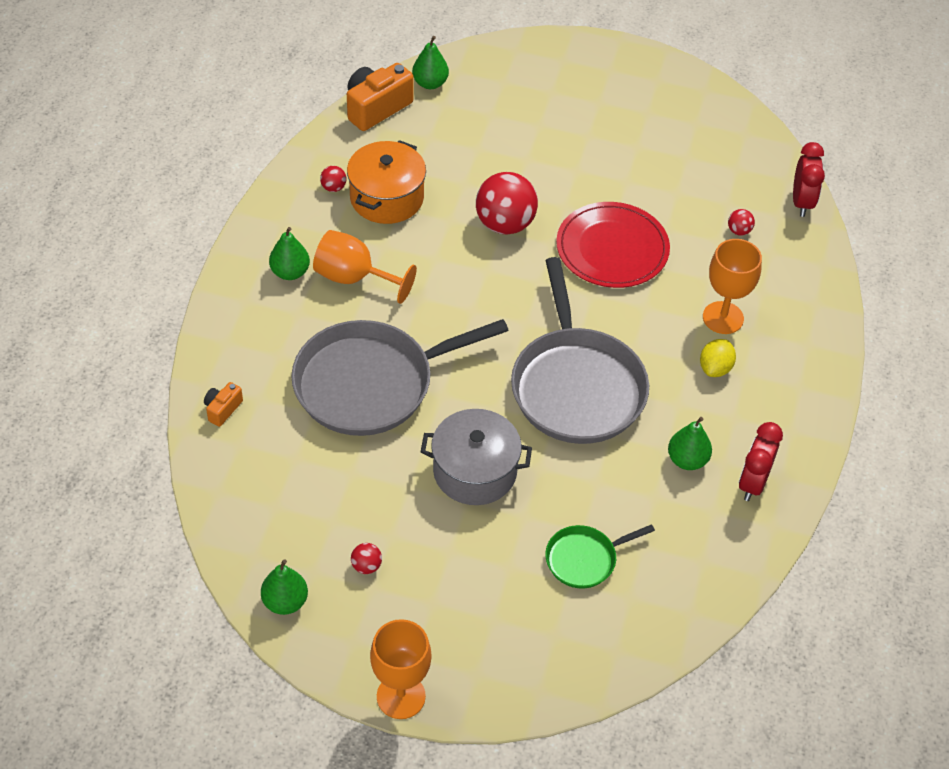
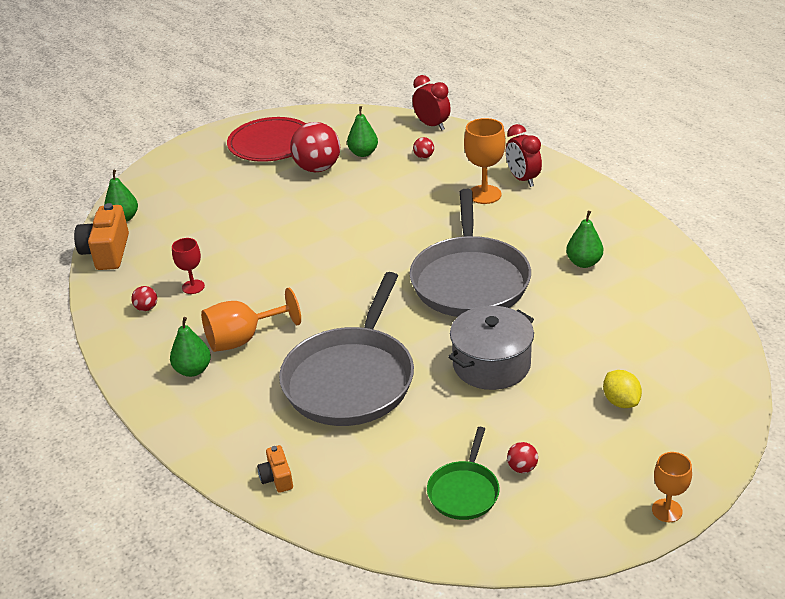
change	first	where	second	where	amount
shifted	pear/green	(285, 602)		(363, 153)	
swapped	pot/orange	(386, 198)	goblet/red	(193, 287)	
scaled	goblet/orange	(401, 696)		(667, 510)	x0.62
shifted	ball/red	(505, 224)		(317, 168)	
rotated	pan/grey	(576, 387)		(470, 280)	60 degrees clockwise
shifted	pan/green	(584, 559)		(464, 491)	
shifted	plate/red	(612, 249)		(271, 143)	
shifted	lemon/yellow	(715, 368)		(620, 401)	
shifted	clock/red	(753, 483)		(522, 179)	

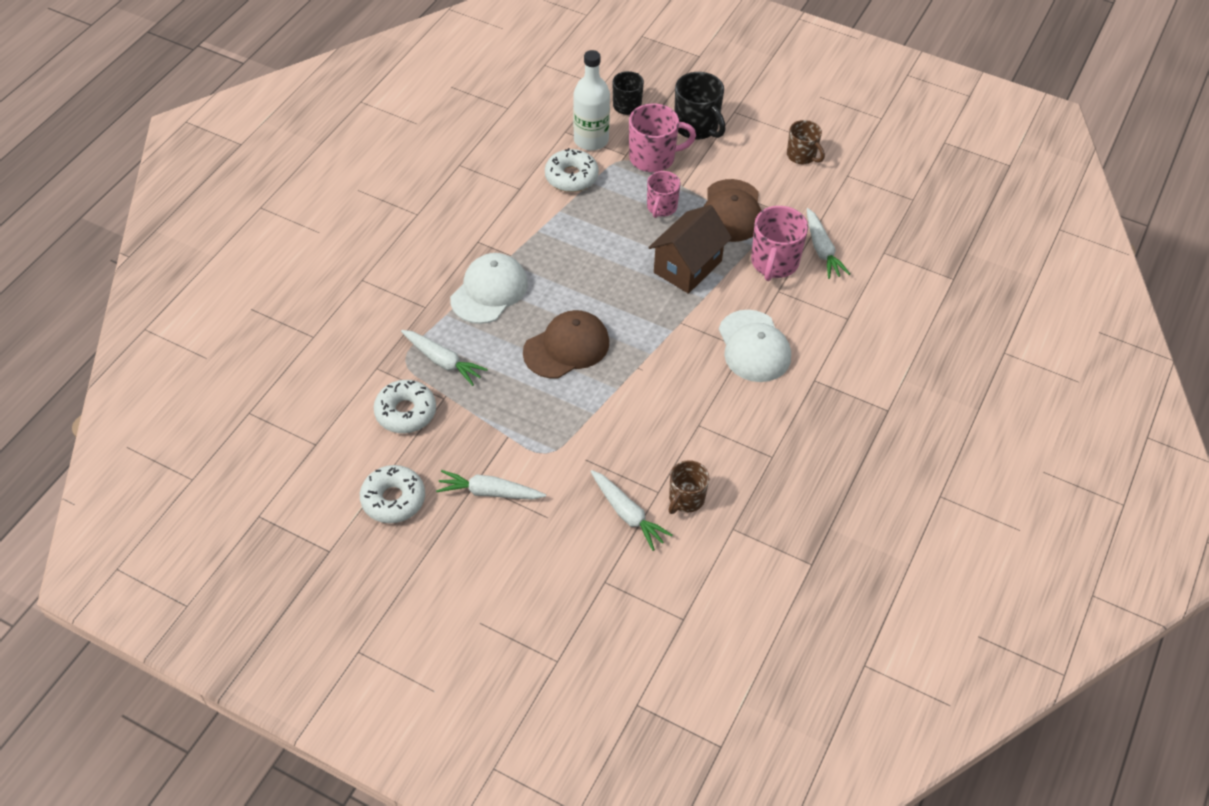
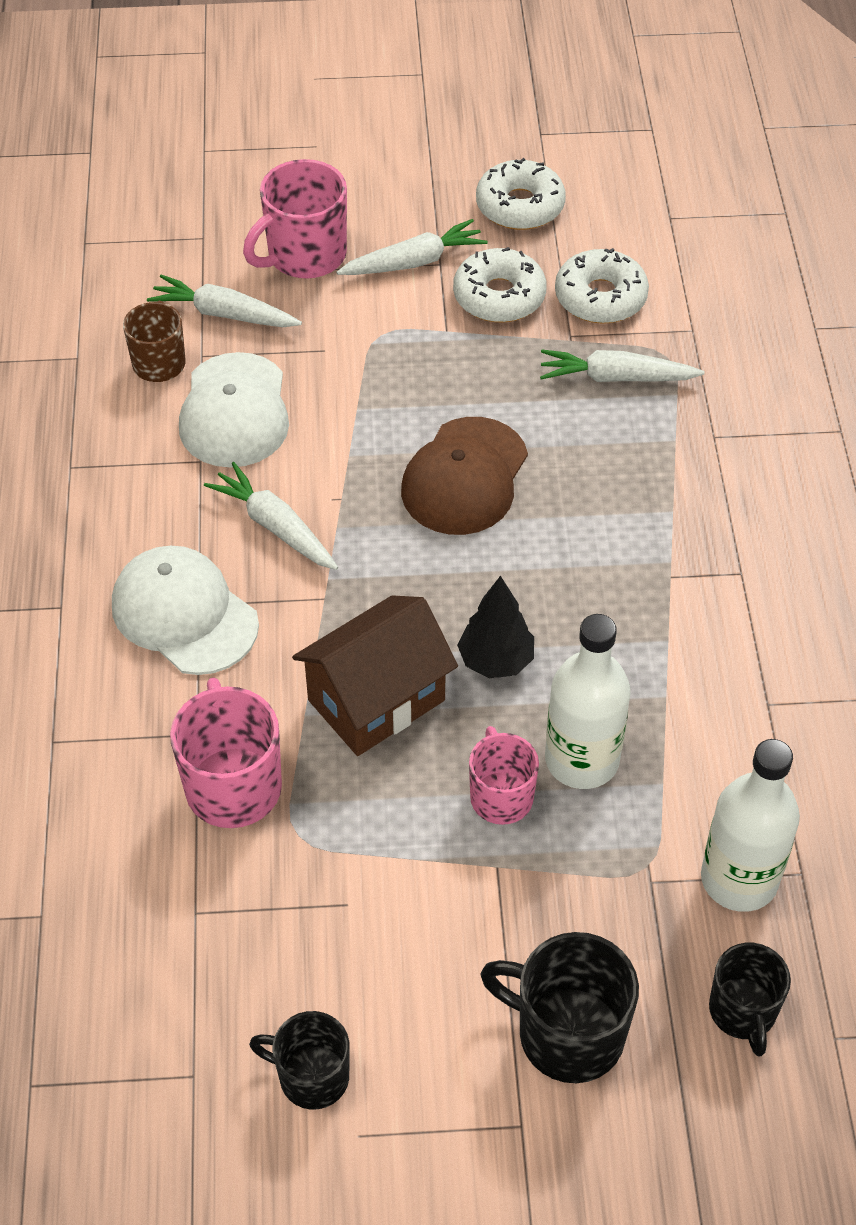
change	first	where	second	where	amount
shifted	cap/white	(489, 291)		(234, 411)	
shifted	donut/white	(571, 177)		(499, 296)	
shifted	mug/pink	(653, 158)		(305, 256)	
rotated	house/brown	(687, 267)		(376, 700)	45 degrees clockwise
gone	cap/brown	(731, 211)			
repainted	mug/brown	(802, 156)	mug/black	(311, 1076)	
shifted	carrot/white	(822, 249)		(275, 526)	
new			tree/black	(496, 661)	
new			bottle/white	(582, 760)	

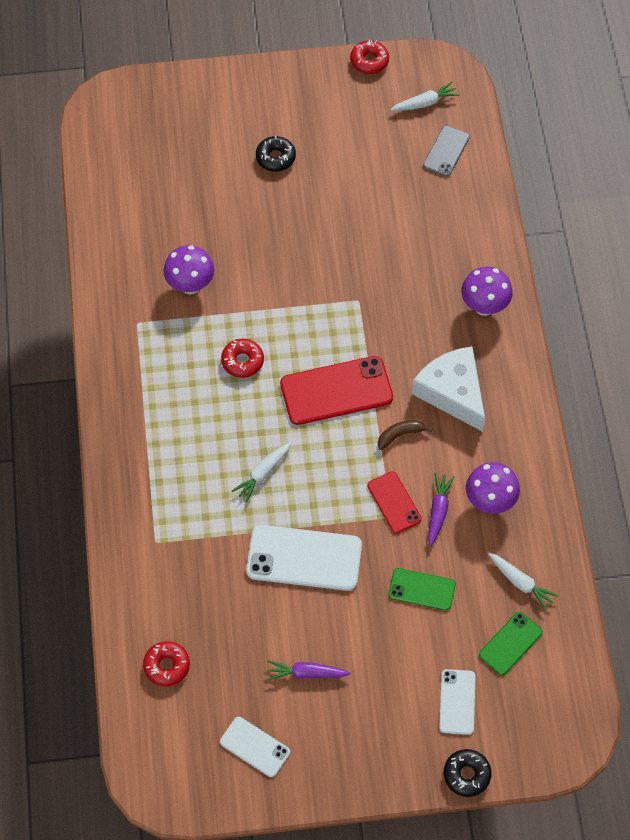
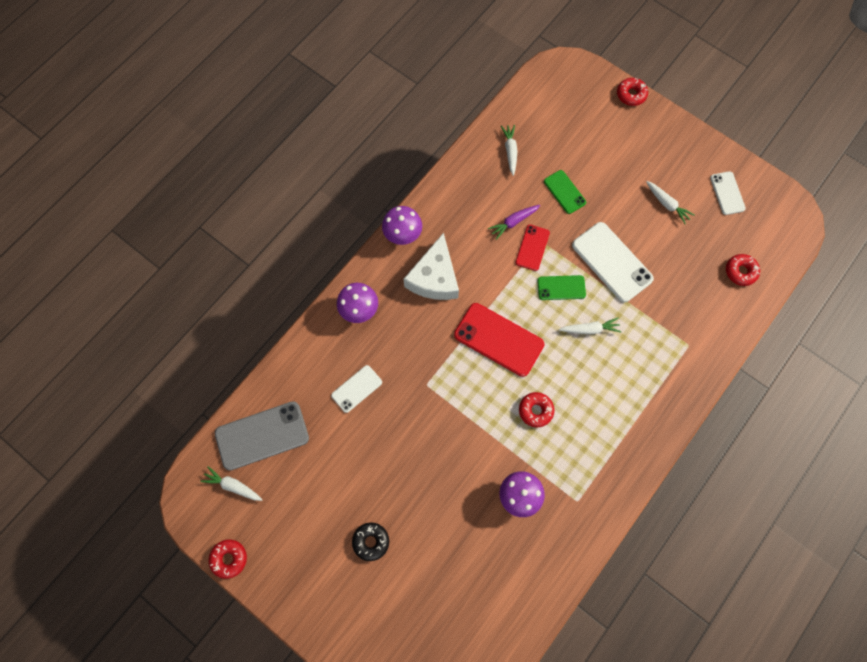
change	first	where	second	where	amount
repainted	carrot/purple	(306, 673)	carrot/white	(667, 204)	
gone	banana/brown	(400, 435)			
scaled	phone/grey	(446, 151)		(262, 435)	x1.76
shifted	phone/white	(457, 702)		(357, 389)	
repainted	donut/black	(466, 775)	donut/red	(631, 94)	
shifted	mushroom/purple	(490, 501)		(403, 235)	
shifted	phone/green	(510, 643)		(561, 288)	

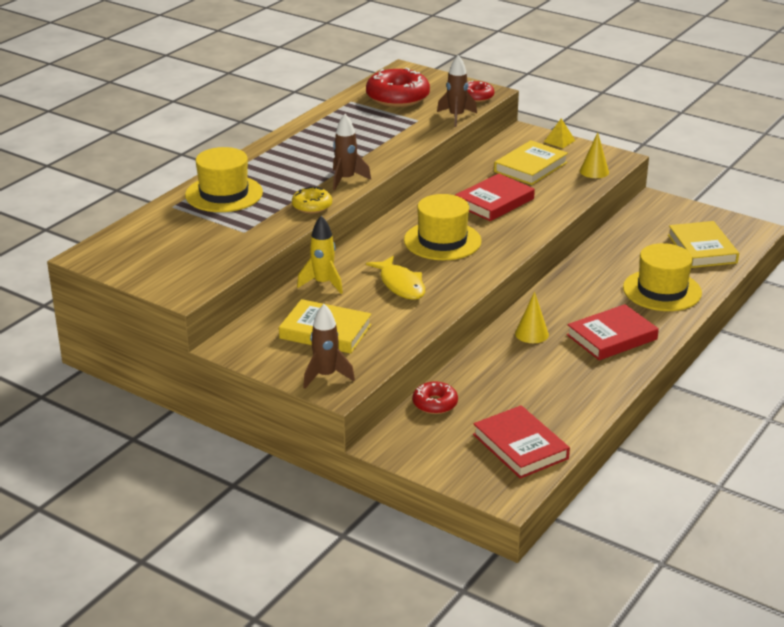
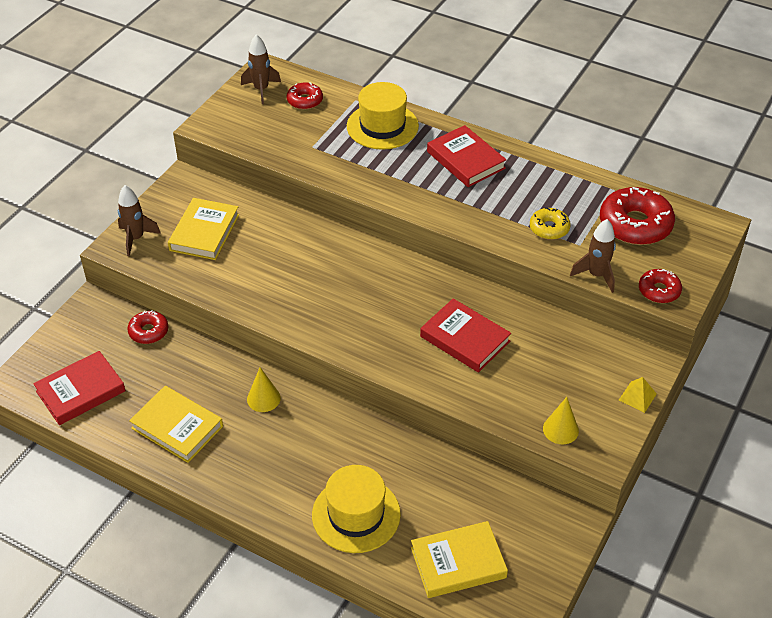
change	first	where	second	where	amount
shifted	donut/yellow	(312, 206)		(549, 228)	
gone	rocket/yellow	(323, 283)			
shifted	rocket/brown	(346, 179)		(261, 90)	
gone	fish/yellow	(400, 285)			
gone	hat/yellow	(442, 241)			
shifted	book/yellow	(530, 167)		(177, 427)	
shifted	book/red	(612, 337)		(465, 160)	
new			donut/red	(305, 101)	

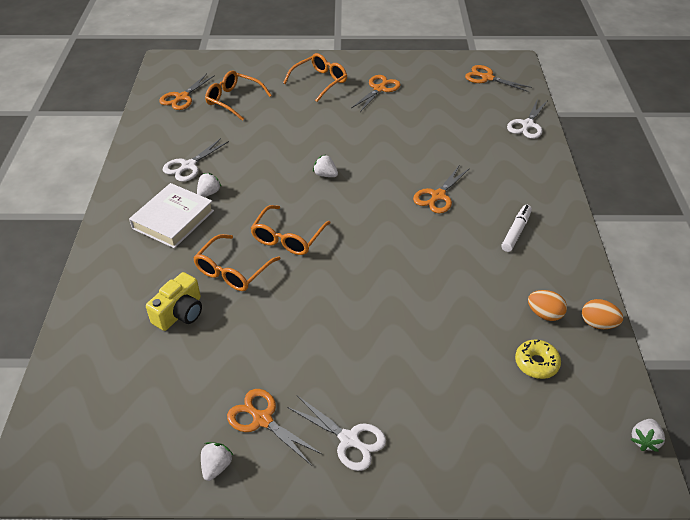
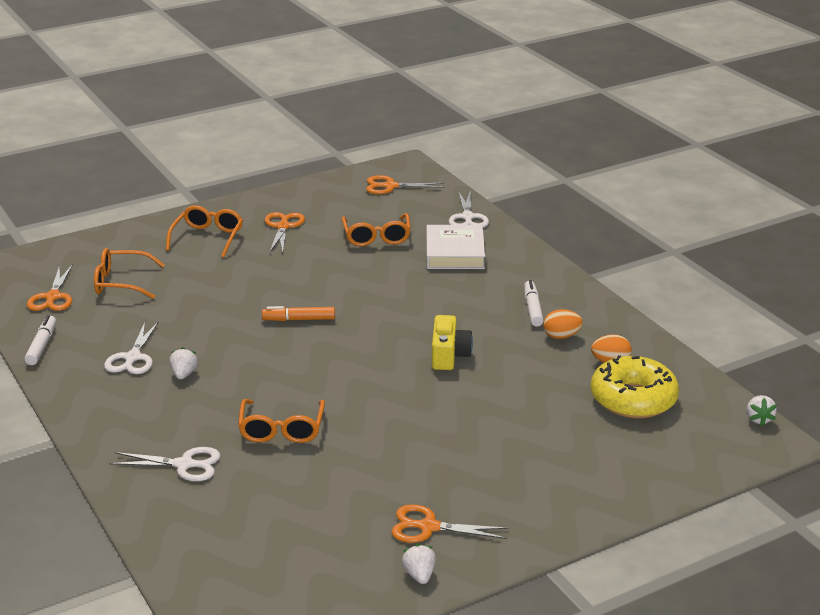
change	first	where	second	where	amount
shifted	book/white	(173, 219)		(455, 253)	
shifted	camera/yellow	(180, 313)		(449, 355)	
shifted	glasses/orange	(288, 238)		(376, 237)	
shifted	scissors/white	(349, 439)		(184, 465)	
swapped	strawberry/white	(325, 175)	marker/orange	(299, 319)	
gone	scissors/orange	(438, 196)			
scaled	donut/yellow	(536, 363)		(633, 399)	x1.91
shifted	egg/orange	(597, 324)		(561, 336)	
new			marker/white	(42, 346)	

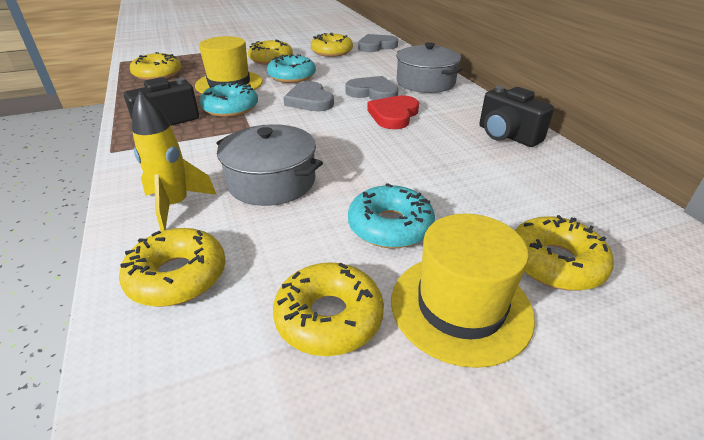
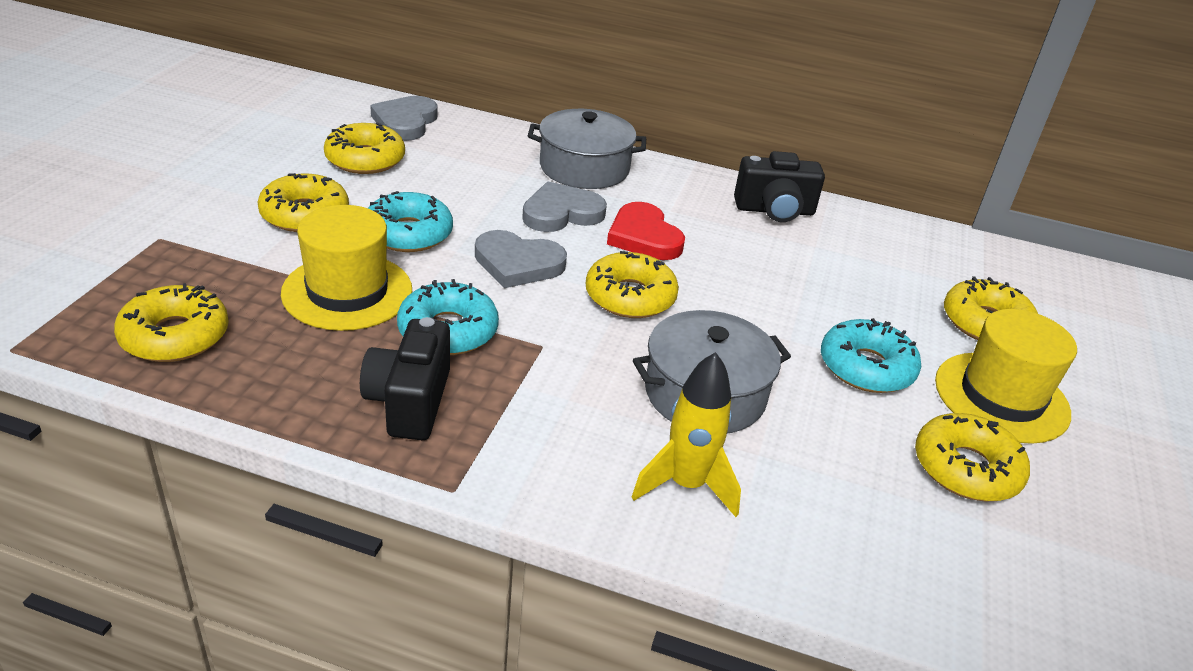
change	first	where	second	where	amount
shifted	donut/yellow	(177, 276)		(630, 296)	

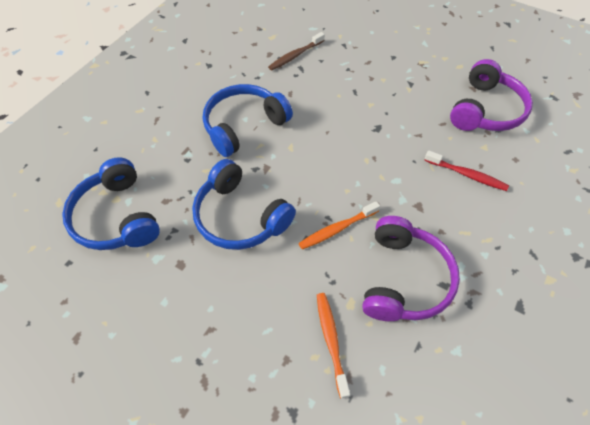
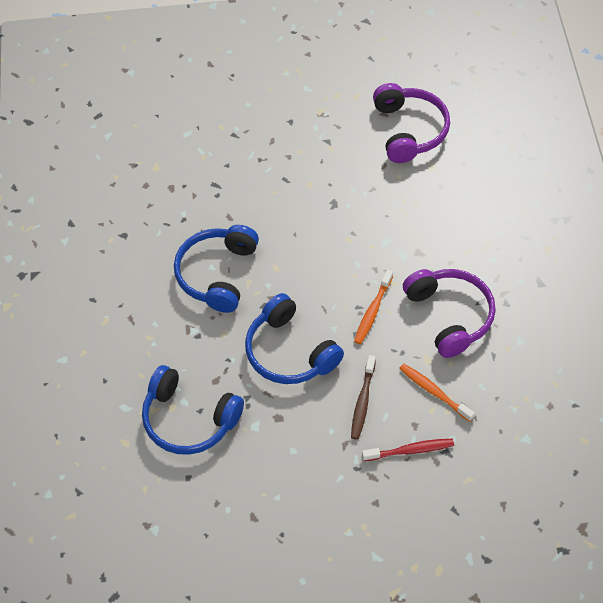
change	first	where	second	where	amount
rotated	headphones/blue	(240, 217)		(289, 352)	45 degrees clockwise
shifted	toothbrush/brown	(295, 55)		(363, 401)	
shifted	toothbrush/red	(466, 174)		(410, 450)	

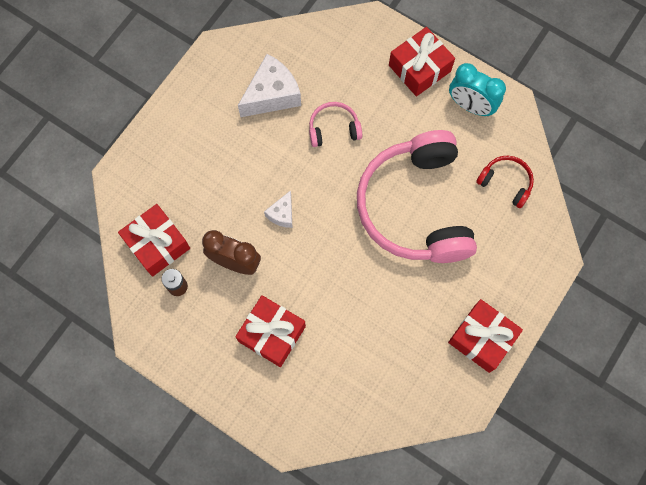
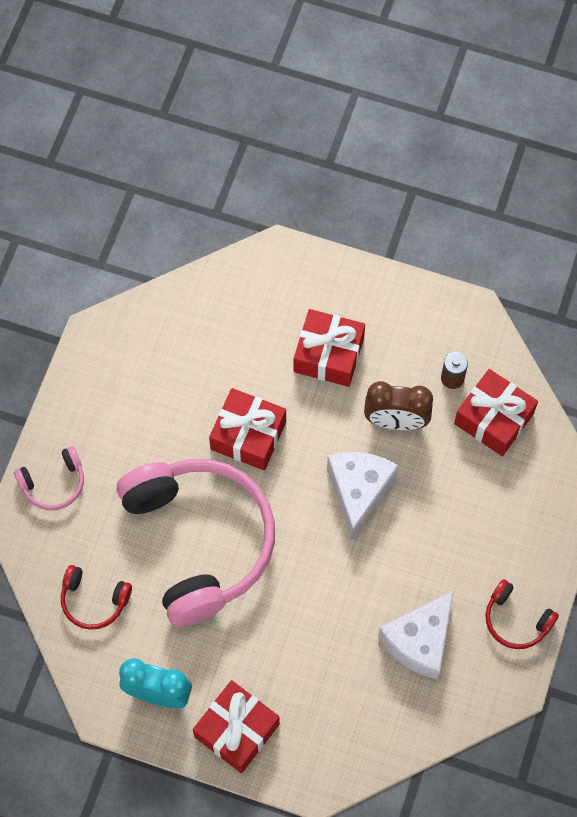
change	first	where	second	where	amount
scaled	cheese/white	(282, 214)		(359, 491)	x1.88
shifted	headphones/pink	(333, 128)		(54, 483)	
shifted	gift/red	(482, 338)		(248, 435)	
new			headphones/red	(516, 620)	

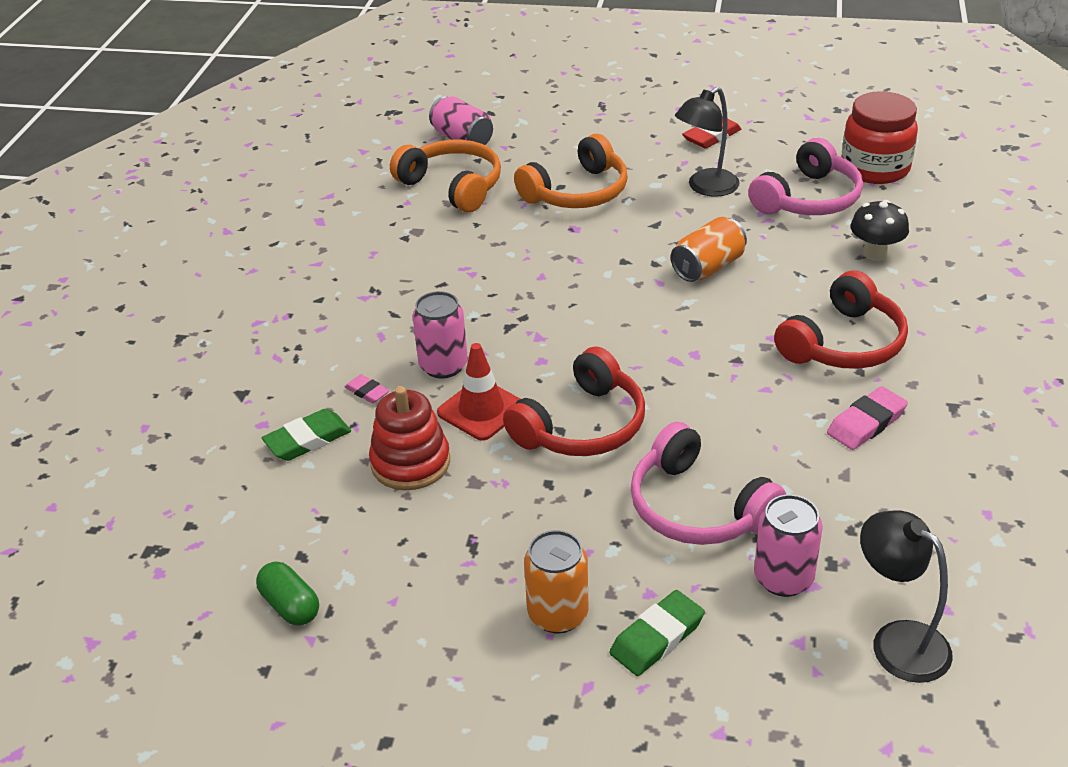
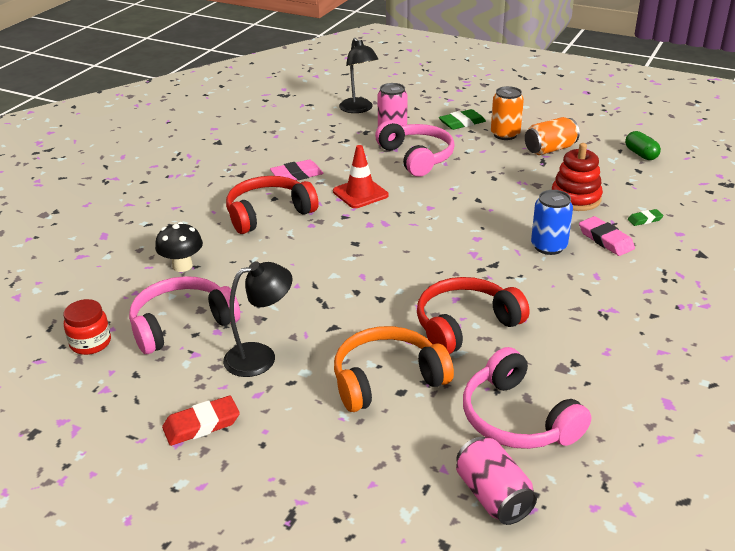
change	first	where	second	where	amount
scaled	eraser/green	(308, 440)		(644, 220)	x0.60
scaled	eraser/pink	(367, 392)		(605, 240)	x1.68
repainted	headphones/orange	(453, 186)	headphones/pink	(517, 418)	
repainted	can/pink	(443, 366)	can/blue	(548, 246)	
shifted	traffic cone/red	(481, 410)		(360, 193)	
shifted	headphones/red	(582, 425)		(465, 325)	
shifted	can/orange	(708, 267)		(550, 149)	
scaled	jar/red	(875, 169)		(90, 343)	x0.60

